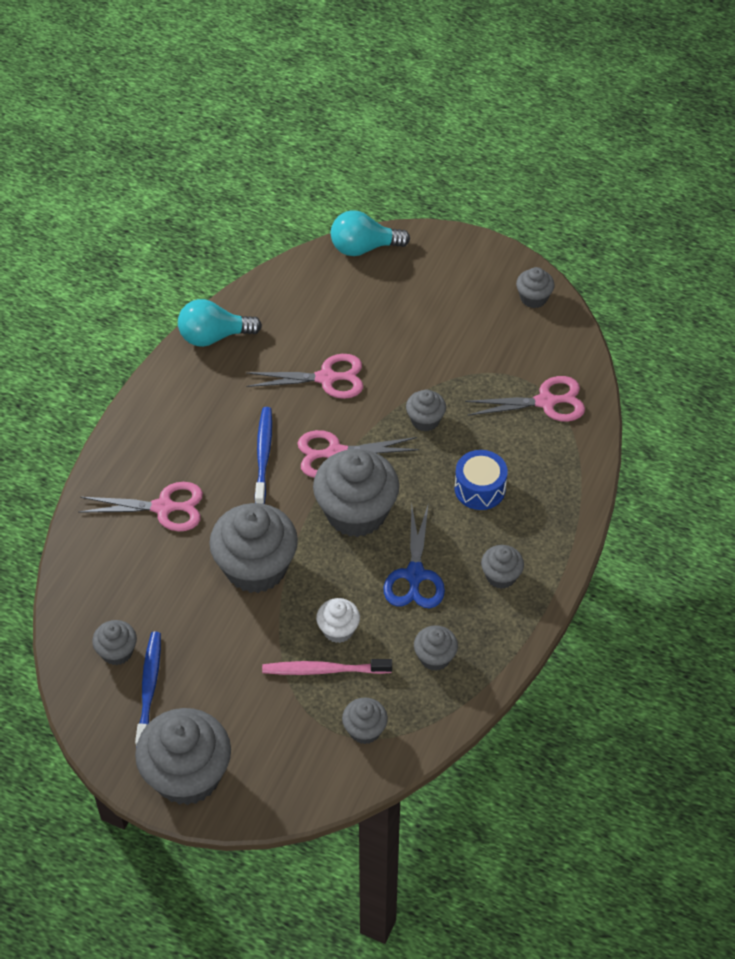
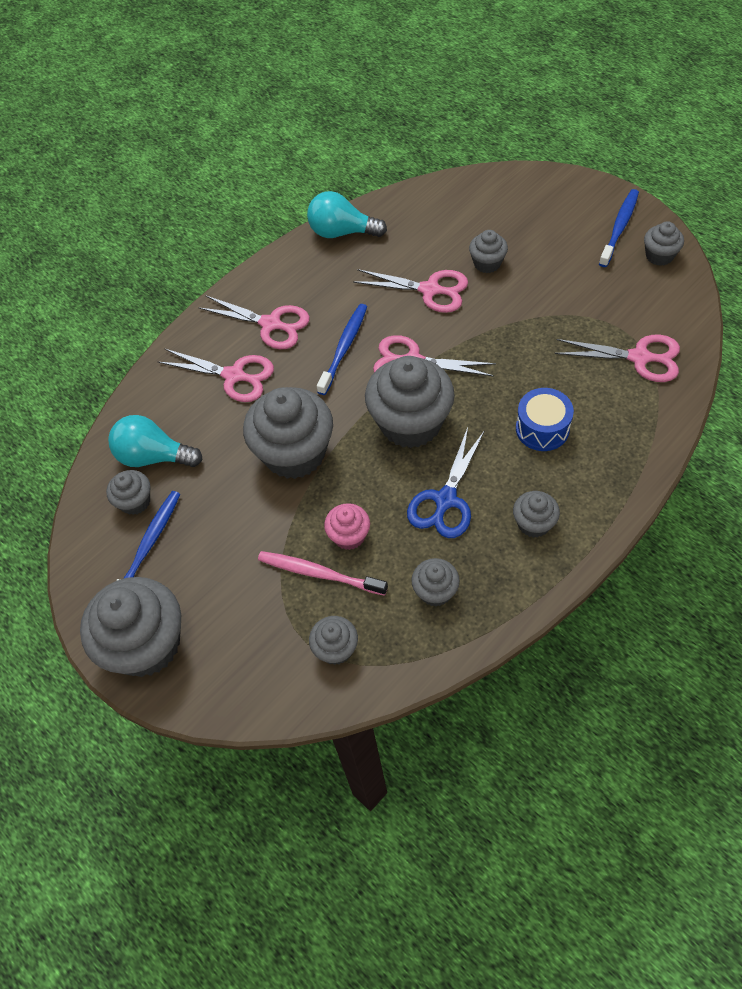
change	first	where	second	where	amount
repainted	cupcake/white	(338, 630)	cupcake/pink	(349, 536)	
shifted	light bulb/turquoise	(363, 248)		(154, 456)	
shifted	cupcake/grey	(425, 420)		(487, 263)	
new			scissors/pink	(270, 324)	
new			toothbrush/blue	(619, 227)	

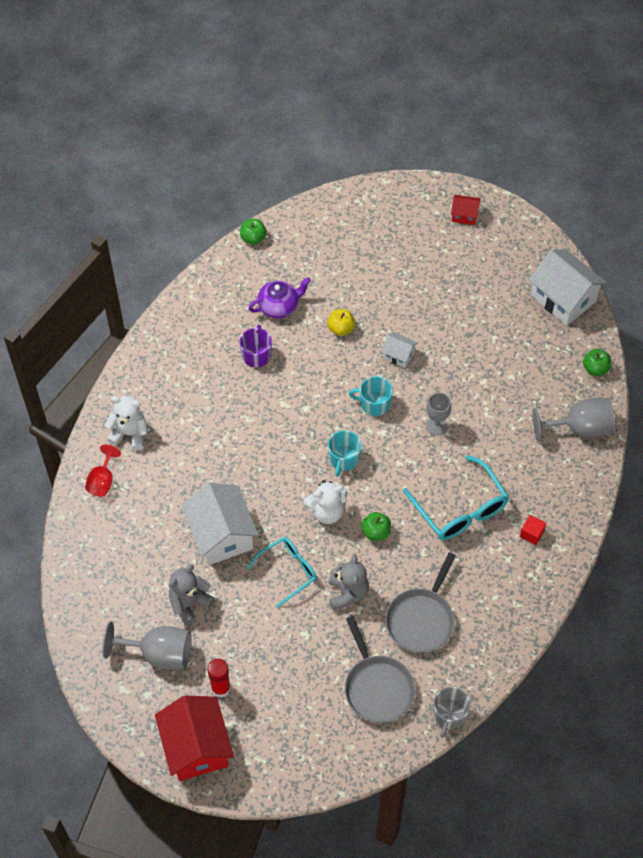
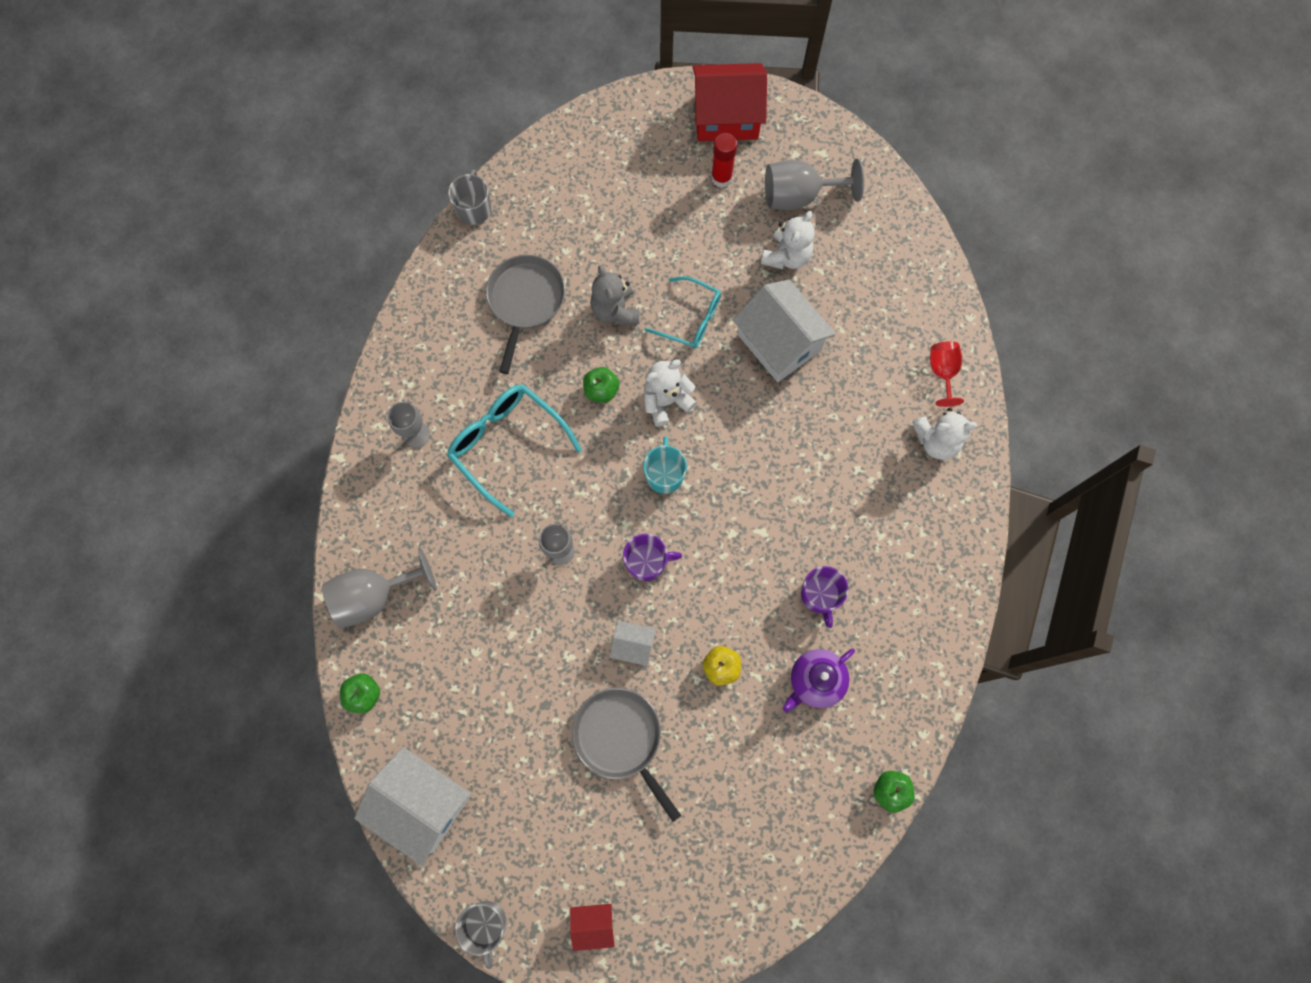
change	first	where	second	where	amount
rotated	house/red	(196, 747)		(726, 117)	60 degrees counterclockwise
repainted	teddy bear/grey	(189, 603)	teddy bear/white	(786, 256)	
rotated	glasses/turquoise	(287, 571)		(690, 318)	105 degrees counterclockwise
shifted	pan/grey	(377, 688)		(620, 738)	
repainted	mug/turquoise	(374, 404)	mug/purple	(647, 562)	
swapped	cube/red	(531, 534)	goblet/grey	(416, 434)	
new			mug/grey	(486, 924)	

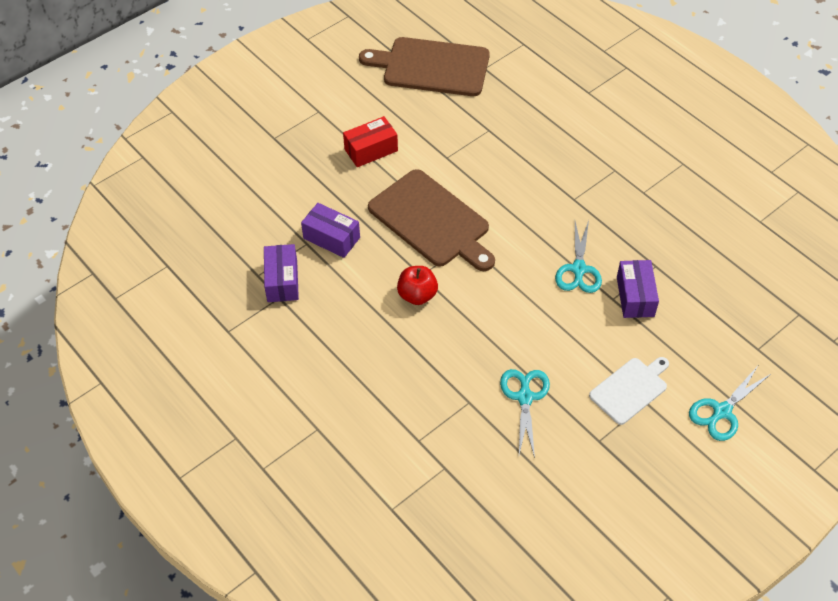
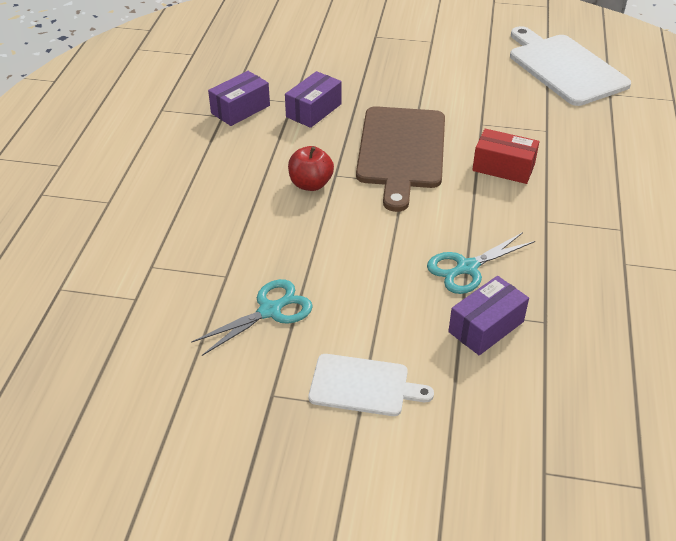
change	first	where	second	where	amount
rotated	box/purple	(331, 238)		(313, 110)	45 degrees clockwise
shifted	box/red	(371, 150)		(503, 167)	
repainted	cutting board/brown	(431, 67)	cutting board/white	(564, 68)	
gone	scissors/turquoise	(722, 411)			

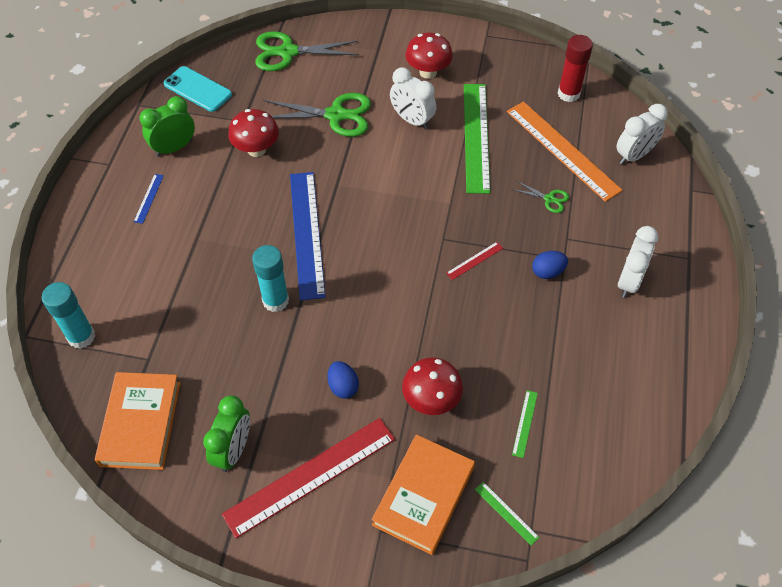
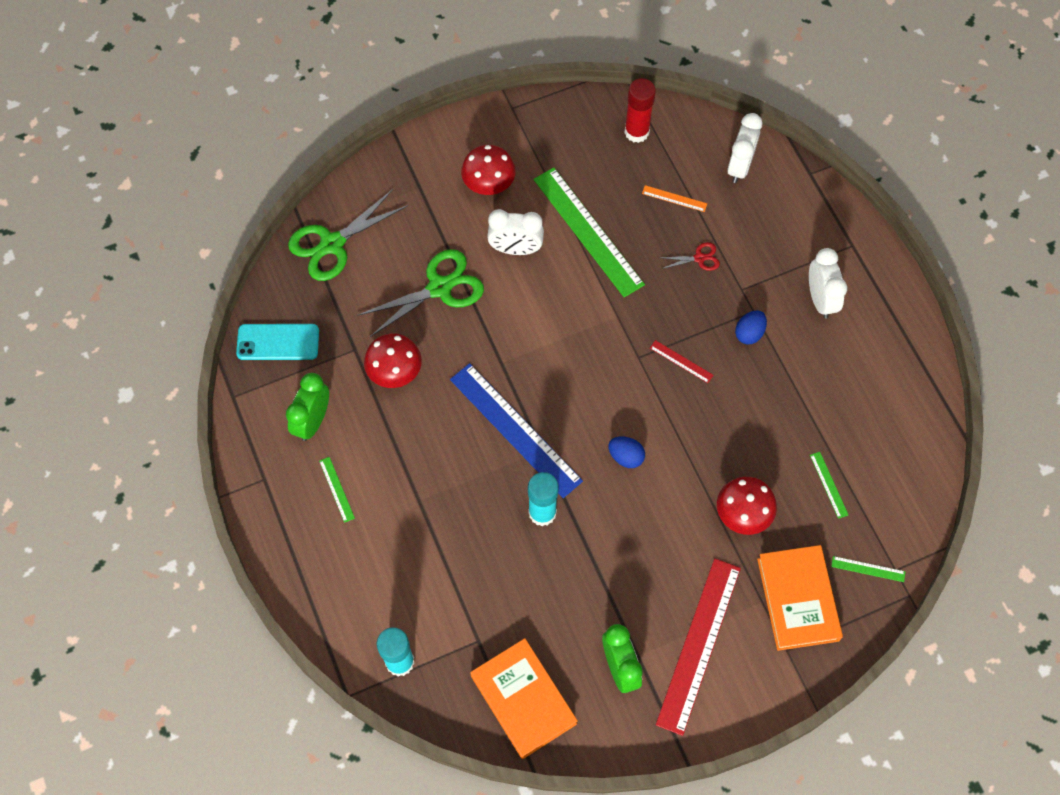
change	first	where	second	where	amount
repainted	ruler/blue	(149, 198)	ruler/green	(336, 489)	
shifted	egg/blue	(343, 386)		(626, 457)	
rotated	ruler/red	(474, 260)		(681, 361)	75 degrees counterclockwise
scaled	ruler/orange	(562, 150)		(674, 198)	x0.41
repainted	scissors/green	(549, 199)	scissors/red	(699, 258)	

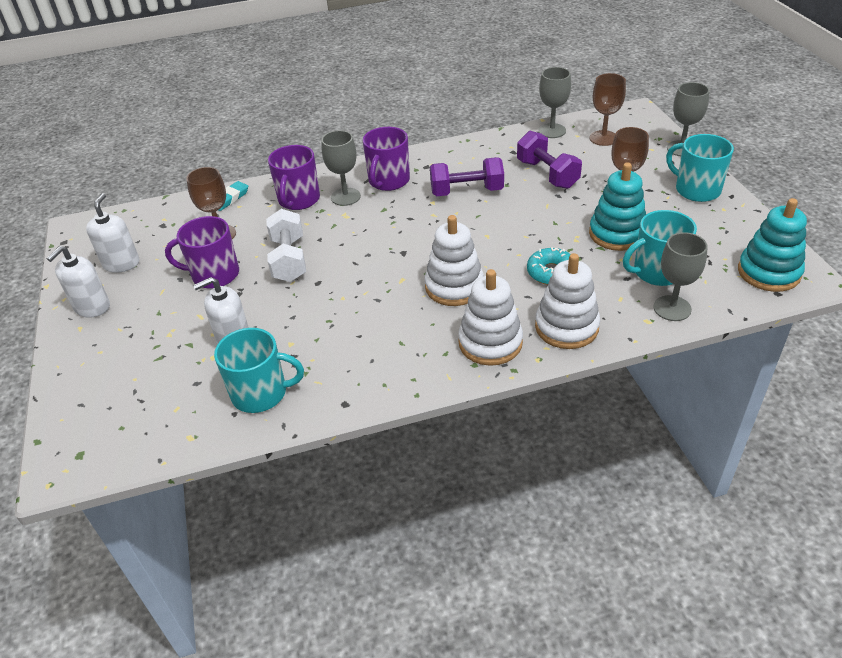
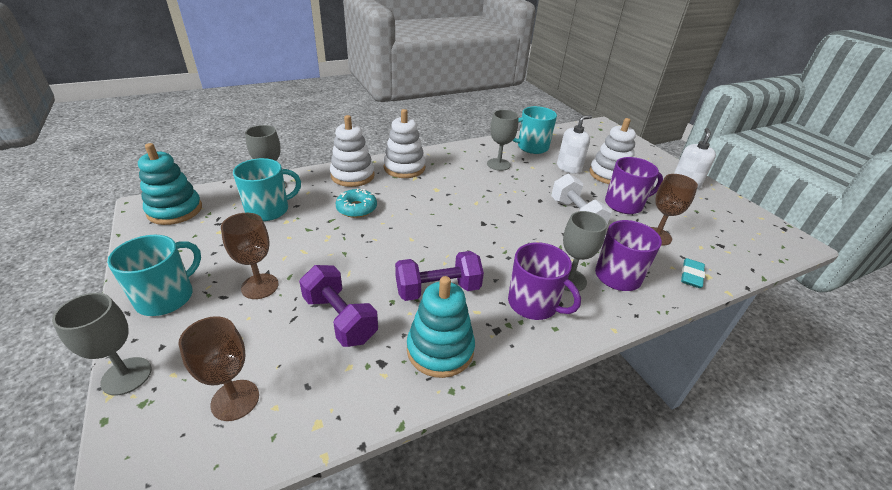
change	first	where	second	where	amount
gone	soap dispenser/white	(121, 264)			
rotated	mug/purple	(388, 181)		(534, 304)	120 degrees clockwise
shifted	stacking toy/white	(454, 287)		(609, 174)	
shifted	goblet/grey	(552, 131)		(498, 164)	
shifted	stacking toy/turquoise	(617, 234)		(440, 349)	
rotated	mug/turquoise	(696, 190)		(166, 297)	90 degrees counterclockwise

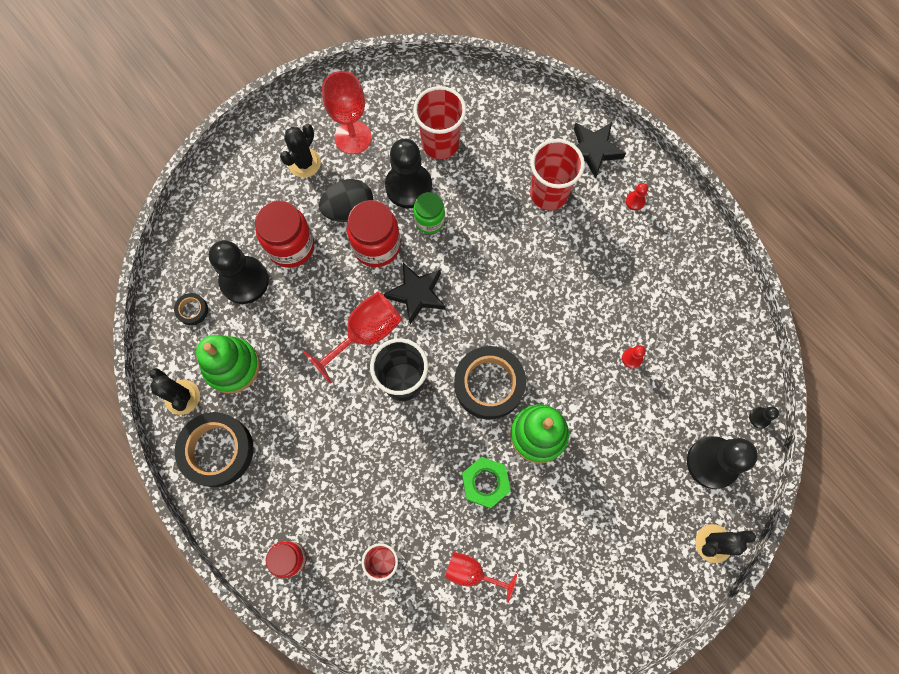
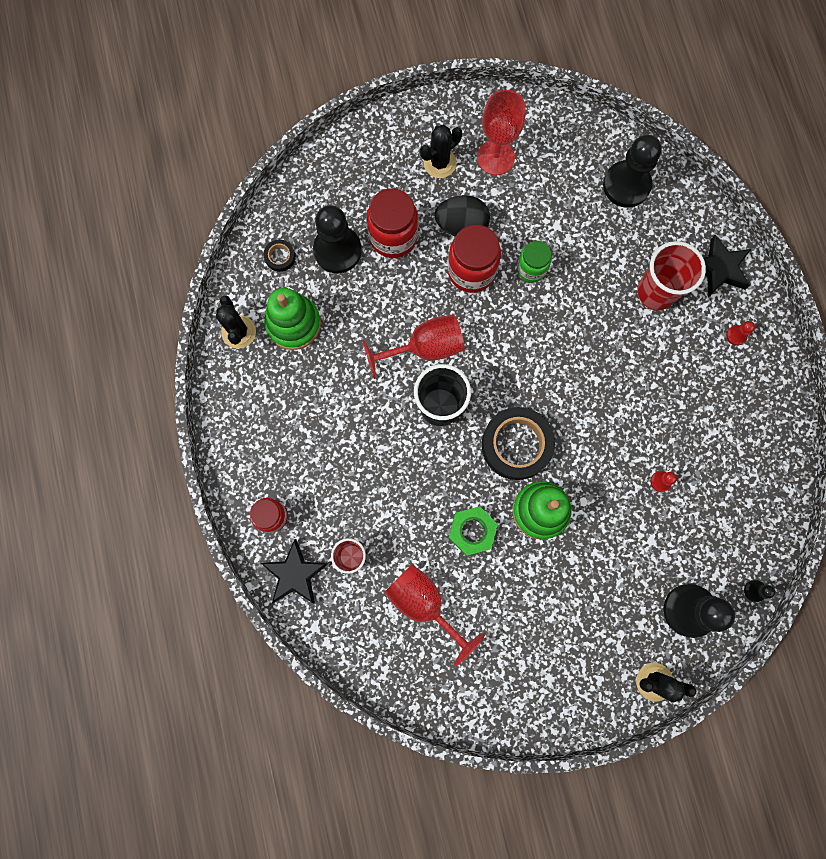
change	first	where	second	where	amount
gone	tape/black	(217, 450)			
shifted	star/black	(416, 294)		(295, 574)	
shifted	pawn/black	(408, 187)		(626, 185)	
gone	cup/red	(440, 144)			
scaled	goblet/red	(471, 572)		(424, 603)	x1.53

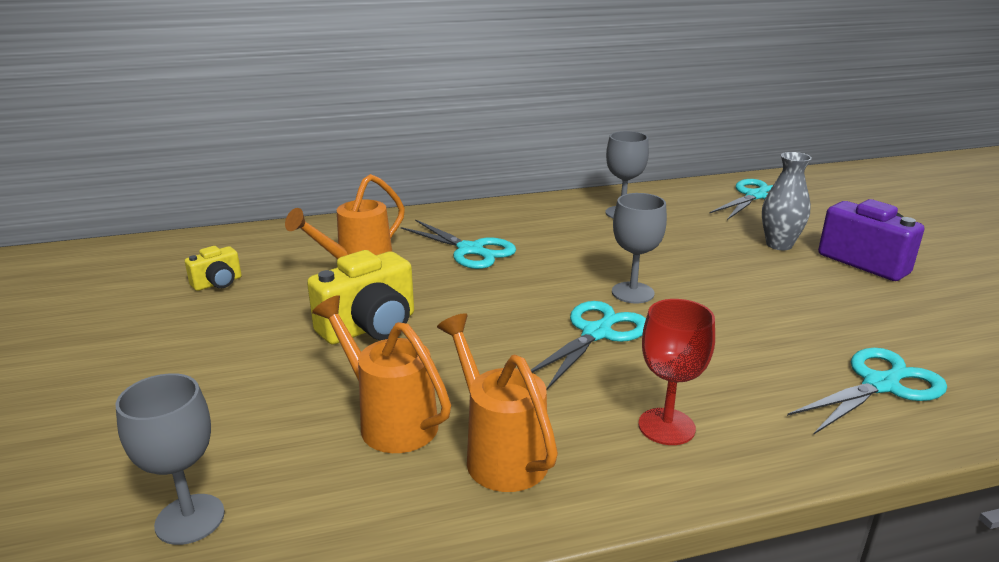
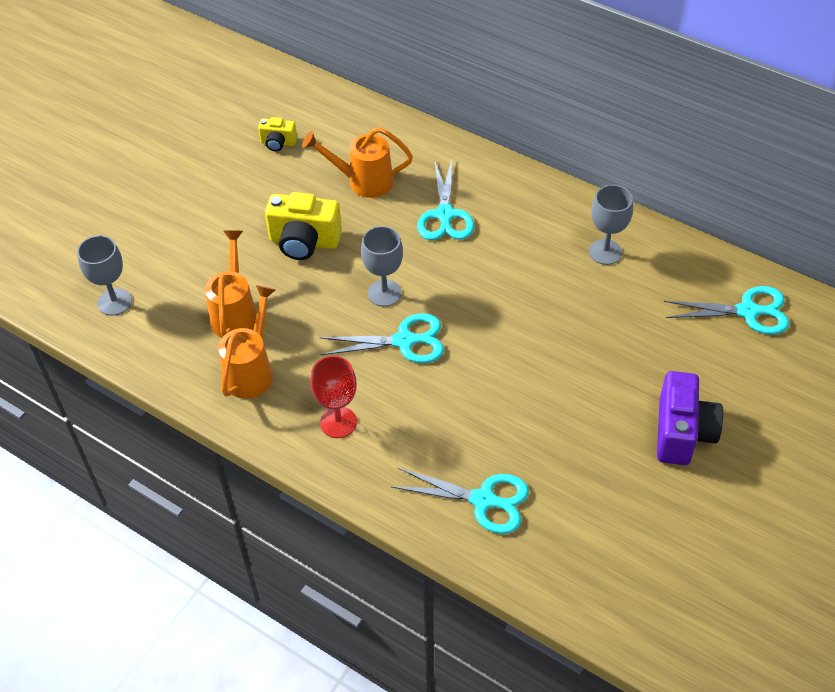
change	first	where	second	where	amount
shifted	goblet/grey	(632, 293)		(384, 293)	
gone	vase/grey	(779, 245)			

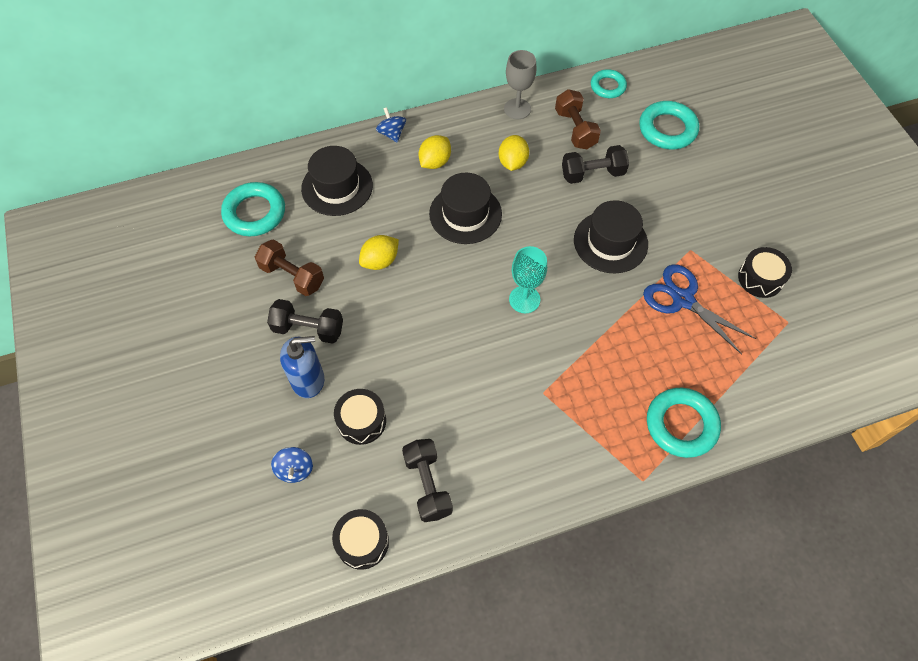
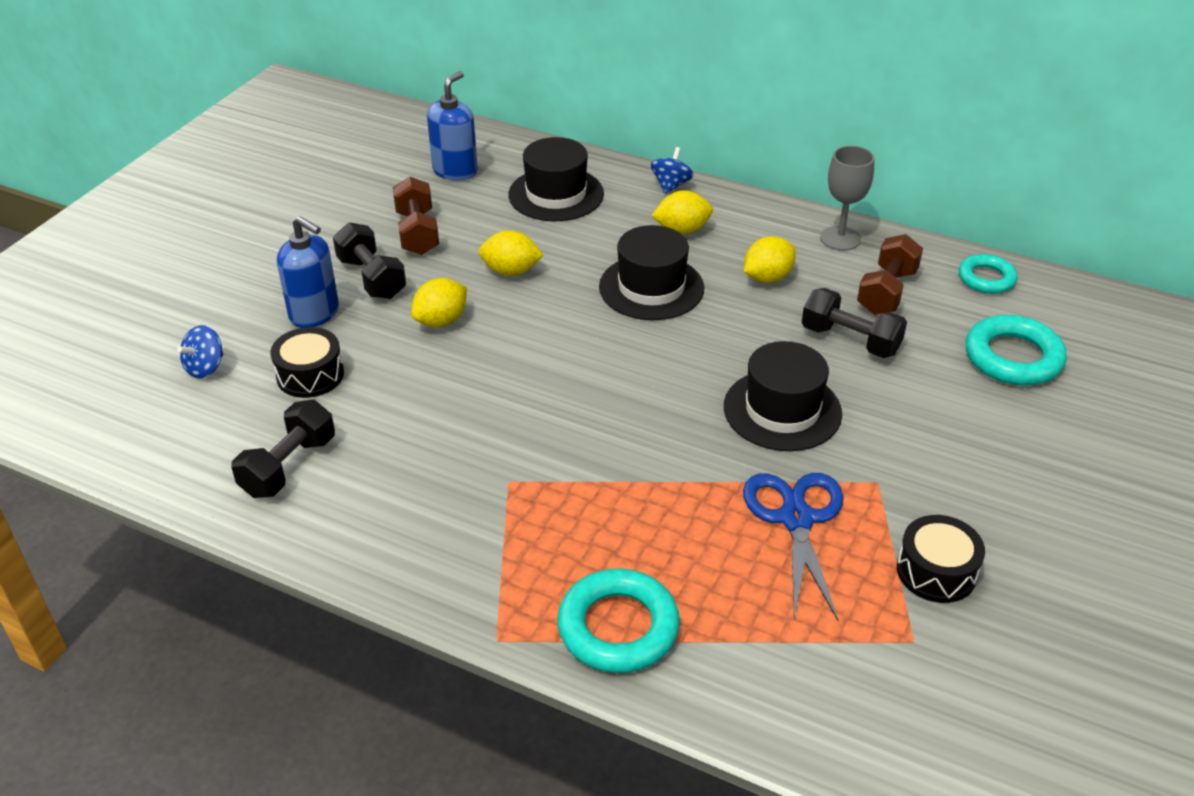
change	first	where	second	where	amount
swapped	ring/turquoise	(254, 213)	soap dispenser/blue	(455, 170)	
gone	drum/black	(362, 542)			
gone	goblet/turquoise	(524, 299)			
new			lemon/yellow	(441, 321)	

